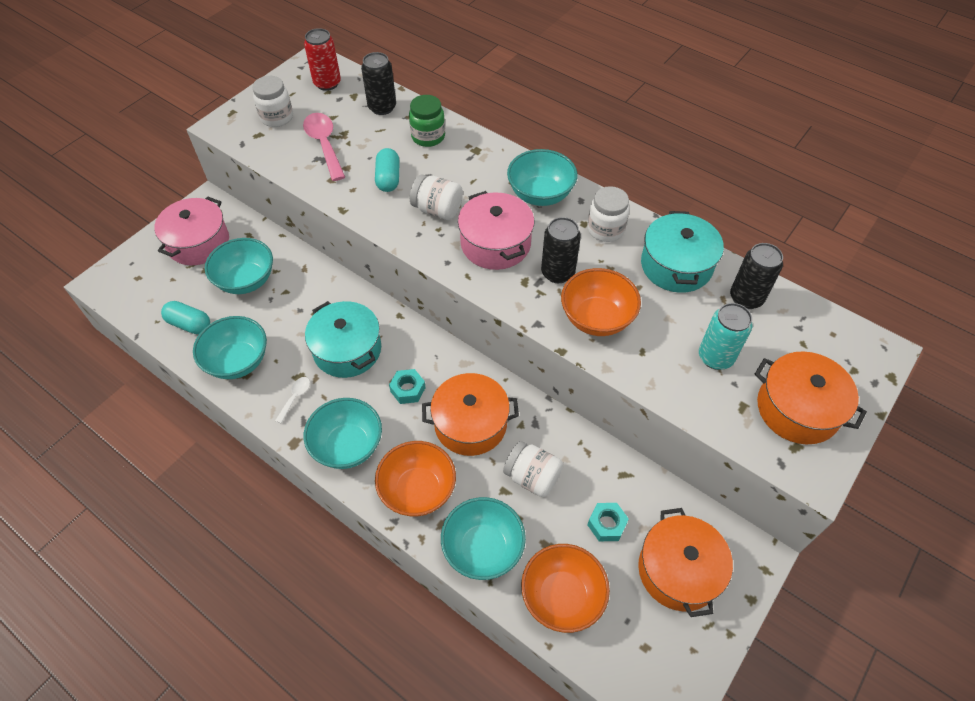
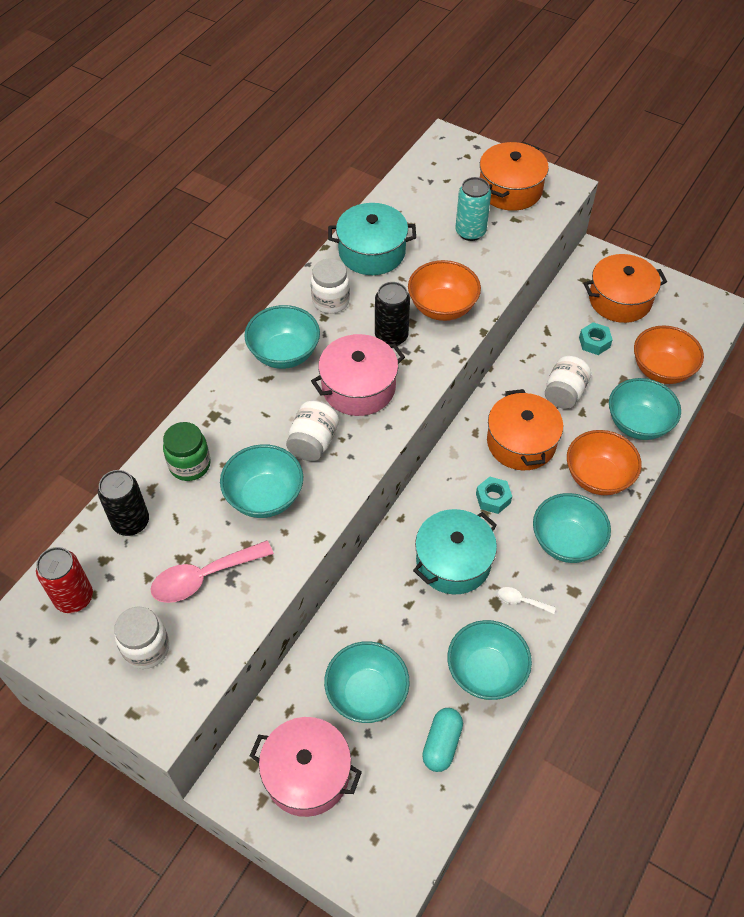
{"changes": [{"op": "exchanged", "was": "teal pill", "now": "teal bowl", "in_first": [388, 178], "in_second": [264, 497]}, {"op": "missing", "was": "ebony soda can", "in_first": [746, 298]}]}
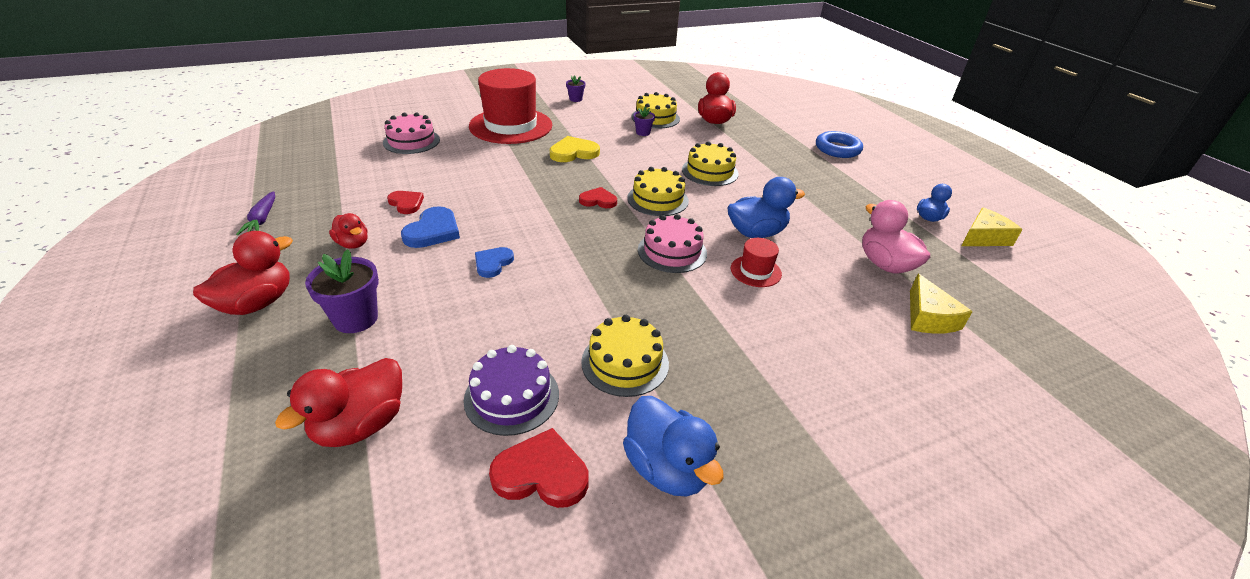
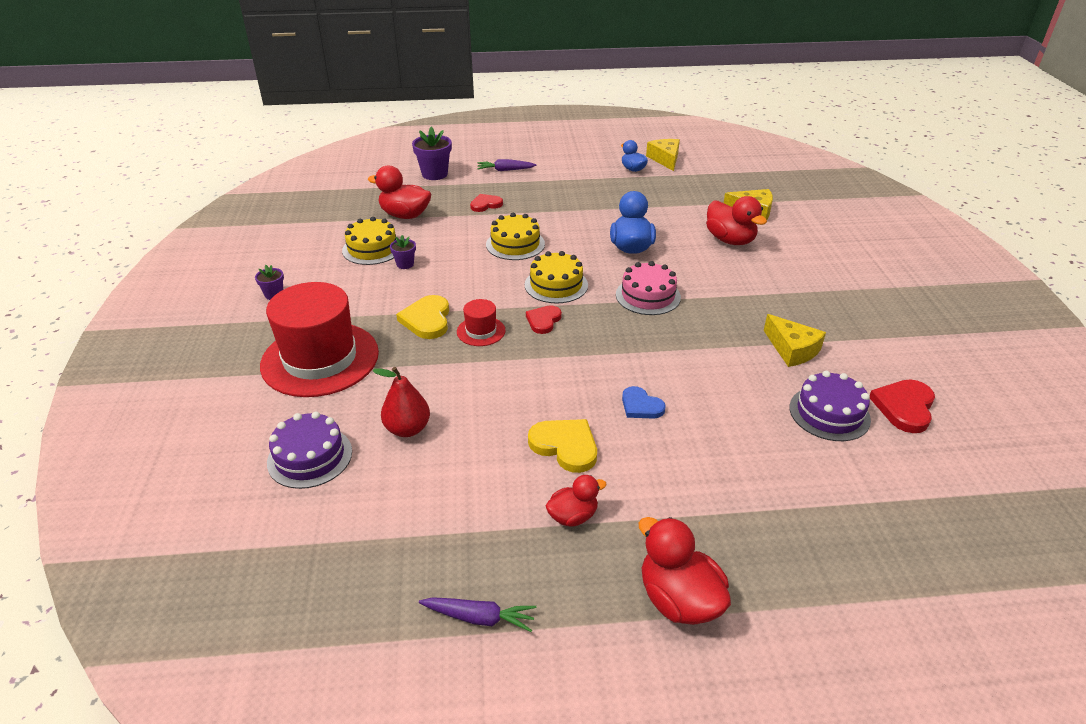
{"changes": [{"op": "colour", "was": "rosy cake", "now": "purple cake", "in_first": [411, 141], "in_second": [310, 457]}, {"op": "exchanged", "was": "cobalt hoop", "now": "purple carrot", "in_first": [837, 149], "in_second": [505, 170]}, {"op": "relocated", "was": "crimson heart shape", "in_first": [406, 203], "in_second": [485, 204]}, {"op": "missing", "was": "rosy toy duck", "in_first": [885, 264]}, {"op": "colour", "was": "cobalt heart shape", "now": "bright yellow heart shape", "in_first": [433, 231], "in_second": [565, 446]}, {"op": "relocated", "was": "crimson tall hat", "in_first": [755, 271], "in_second": [481, 331]}, {"op": "relocated", "was": "purple potted plant", "in_first": [356, 319], "in_second": [434, 174]}, {"op": "exchanged", "was": "bright yellow cake", "now": "bright yellow cheese", "in_first": [625, 362], "in_second": [792, 349]}, {"op": "relocated", "was": "crimson toy duck", "in_first": [360, 425], "in_second": [730, 240]}, {"op": "missing", "was": "cobalt toy duck", "in_first": [667, 468]}, {"op": "appeared", "now": "crimson pear fruit", "in_second": [407, 429]}]}
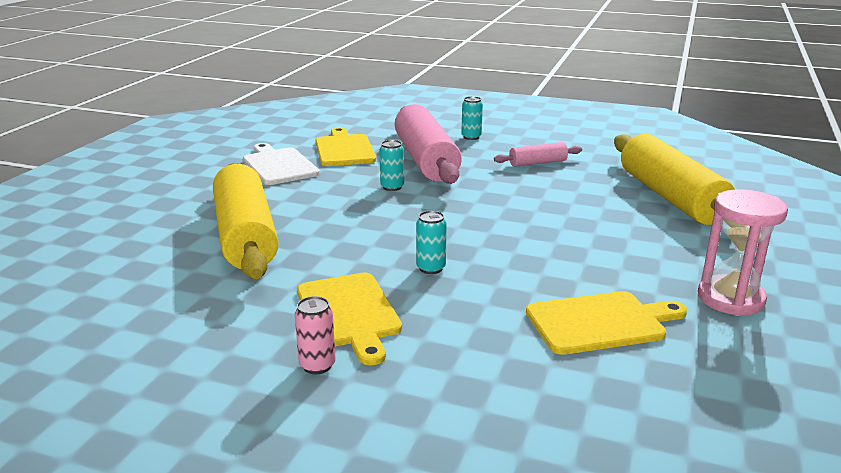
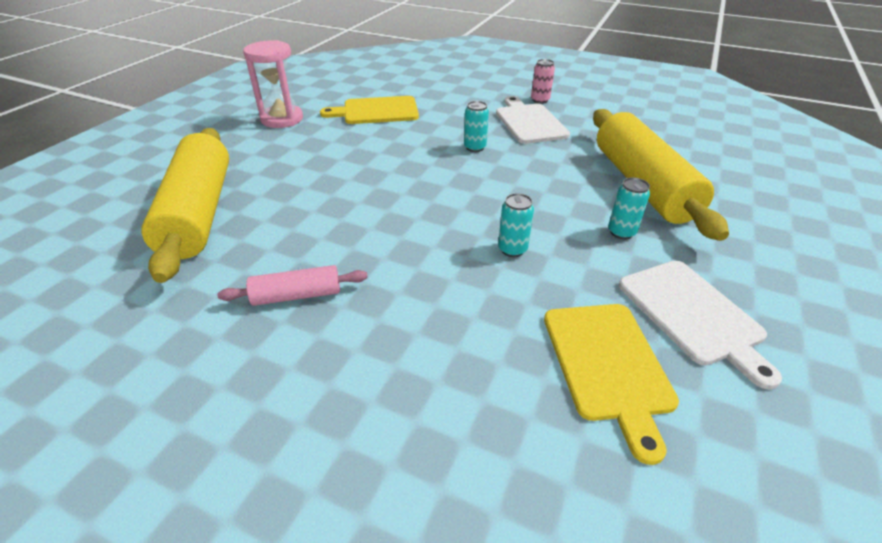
{"changes": [{"op": "relocated", "was": "teal soda can", "in_first": [471, 137], "in_second": [621, 232]}, {"op": "missing", "was": "rosy pastry roller", "in_first": [426, 160]}, {"op": "colour", "was": "bright yellow bread board", "now": "white bread board", "in_first": [349, 313], "in_second": [529, 122]}]}
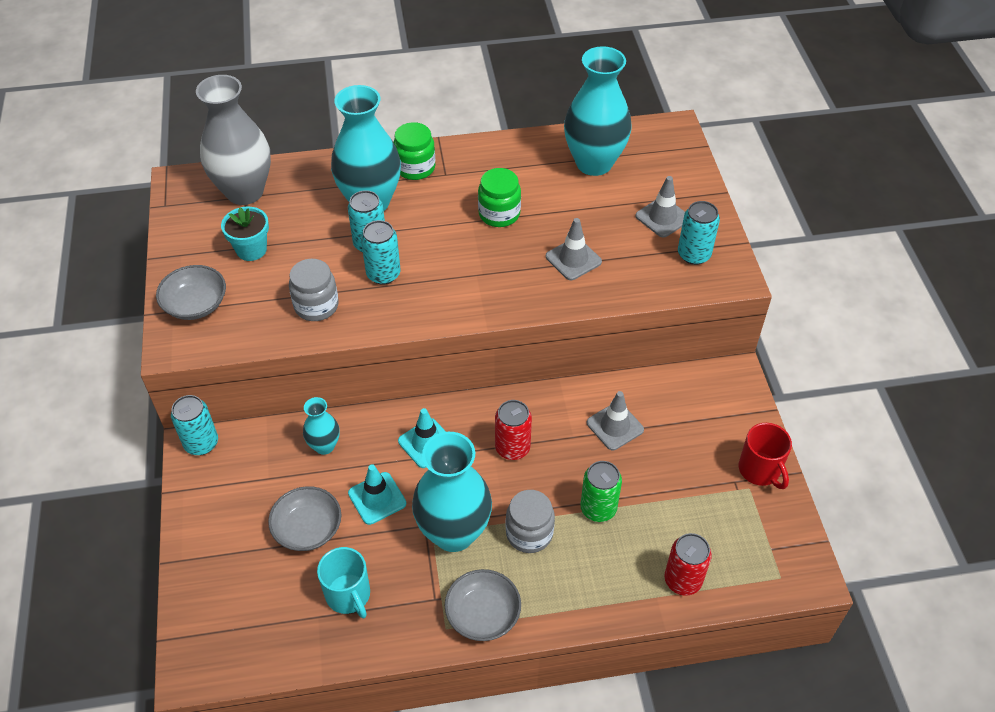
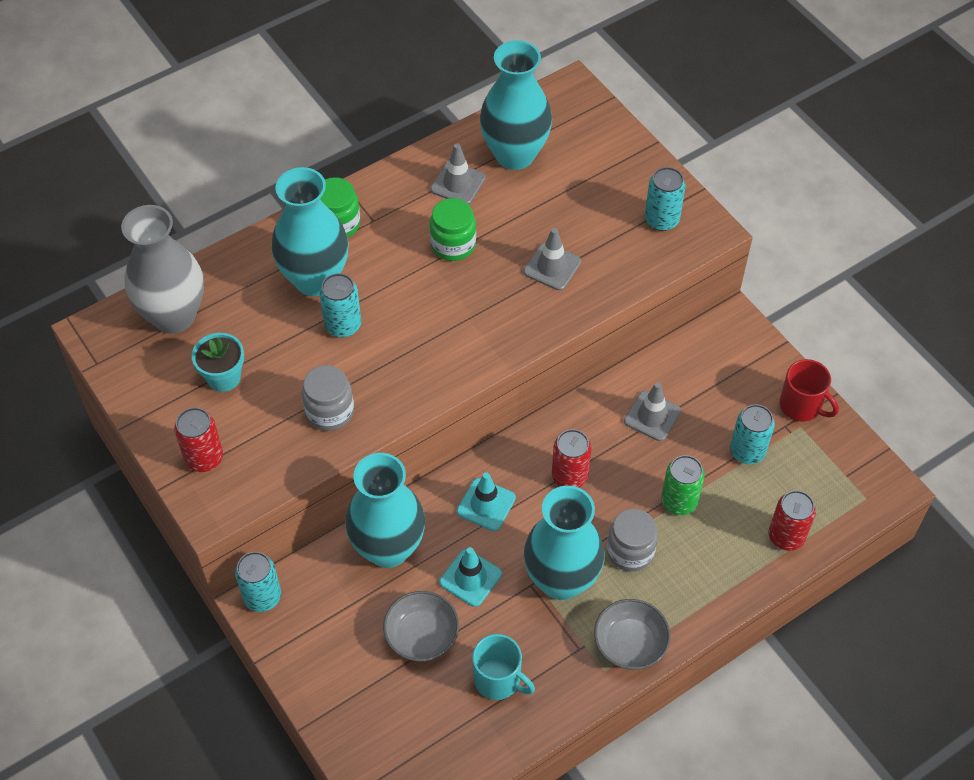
{"changes": [{"op": "relocated", "was": "ash-grey traffic cone", "in_first": [662, 217], "in_second": [458, 183]}, {"op": "relocated", "was": "teal soda can", "in_first": [383, 274], "in_second": [747, 451]}, {"op": "exchanged", "was": "ash-grey bowl", "now": "crimson soda can", "in_first": [195, 304], "in_second": [204, 458]}, {"op": "size", "was": "teal vase", "in_first": [324, 446], "in_second": [388, 548], "ratio": 2.02}]}
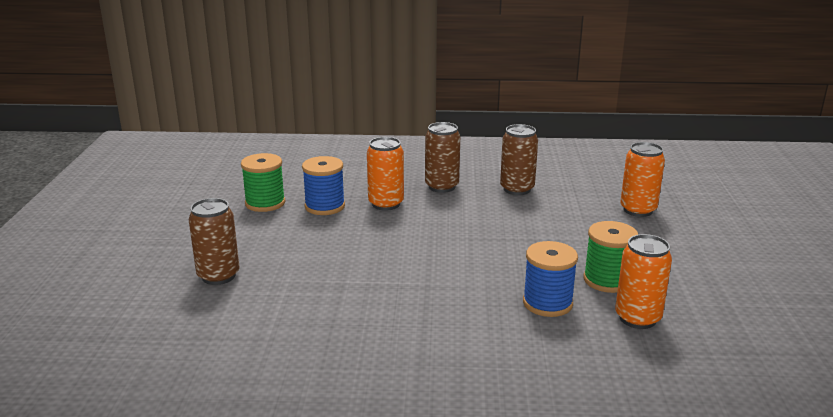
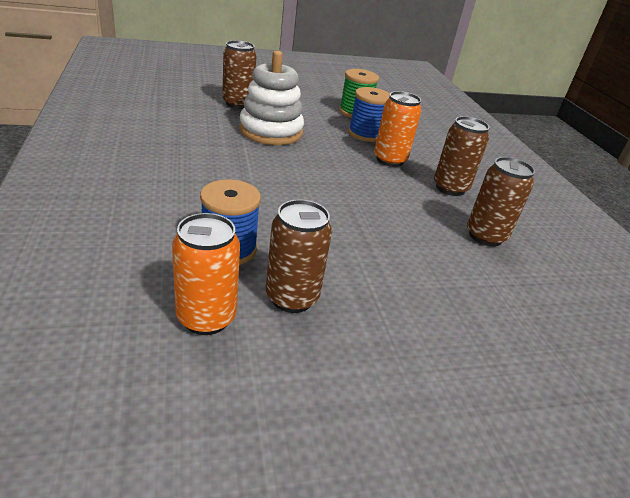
{"changes": [{"op": "missing", "was": "bright orange soda can", "in_first": [638, 210]}, {"op": "exchanged", "was": "green bobbin", "now": "brown soda can", "in_first": [607, 280], "in_second": [292, 297]}, {"op": "appeared", "now": "white stacking rings", "in_second": [271, 131]}]}
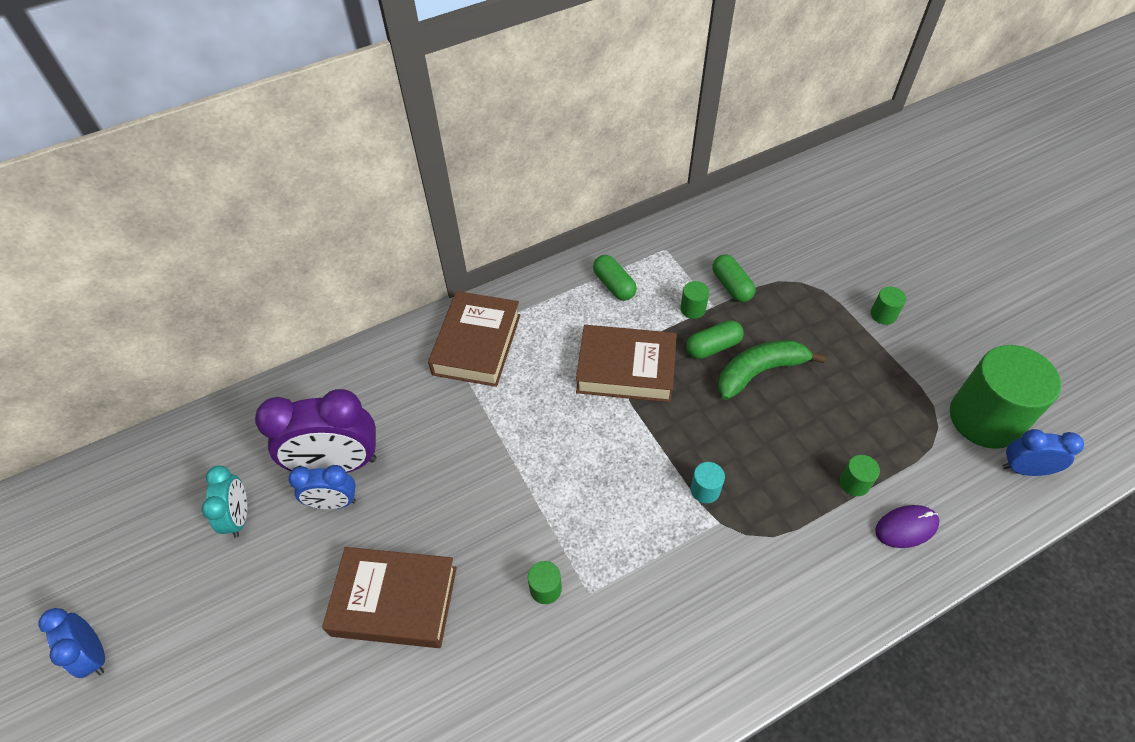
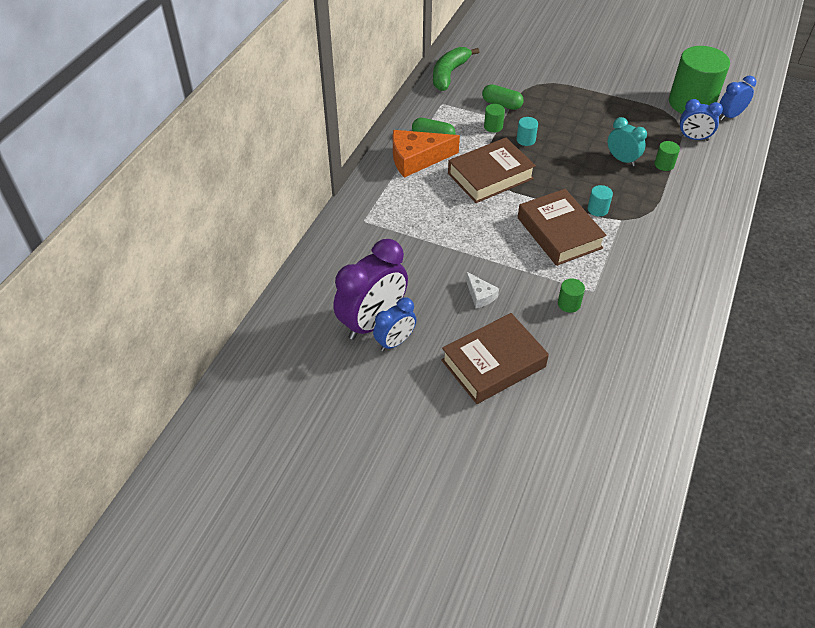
{"changes": [{"op": "missing", "was": "green cylinder shape", "in_first": [883, 314]}, {"op": "relocated", "was": "brown book", "in_first": [477, 344], "in_second": [559, 233]}, {"op": "exchanged", "was": "green pill", "now": "teal cylinder shape", "in_first": [713, 347], "in_second": [525, 140]}, {"op": "relocated", "was": "green banana", "in_first": [759, 372], "in_second": [449, 74]}, {"op": "relocated", "was": "teal clock", "in_first": [239, 517], "in_second": [622, 159]}, {"op": "missing", "was": "purple PC mouse", "in_first": [906, 527]}, {"op": "relocated", "was": "cobalt clock", "in_first": [94, 654], "in_second": [693, 138]}, {"op": "appeared", "now": "bright orange cheese", "in_second": [417, 159]}, {"op": "appeared", "now": "white cheese", "in_second": [480, 295]}]}
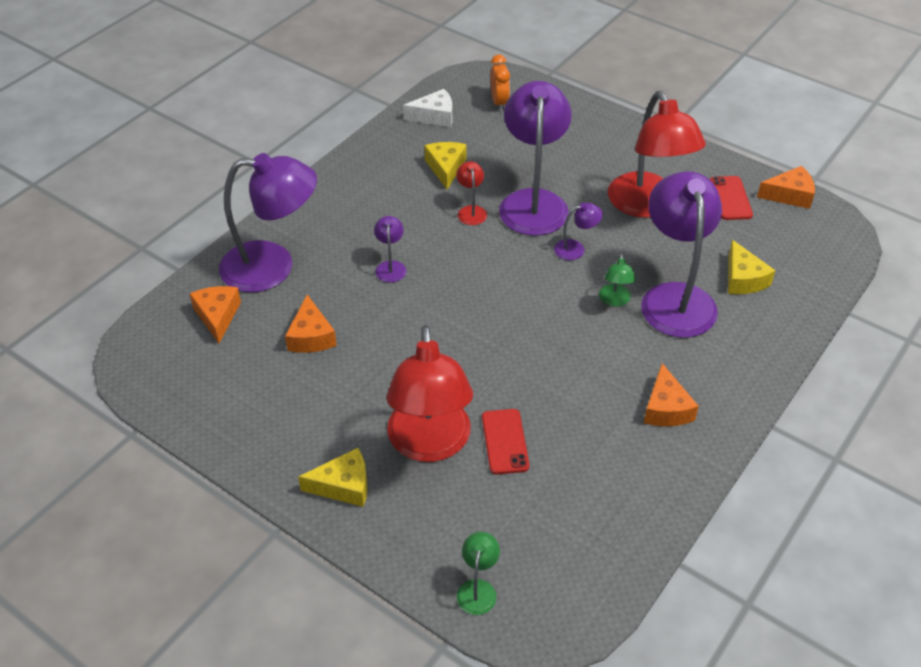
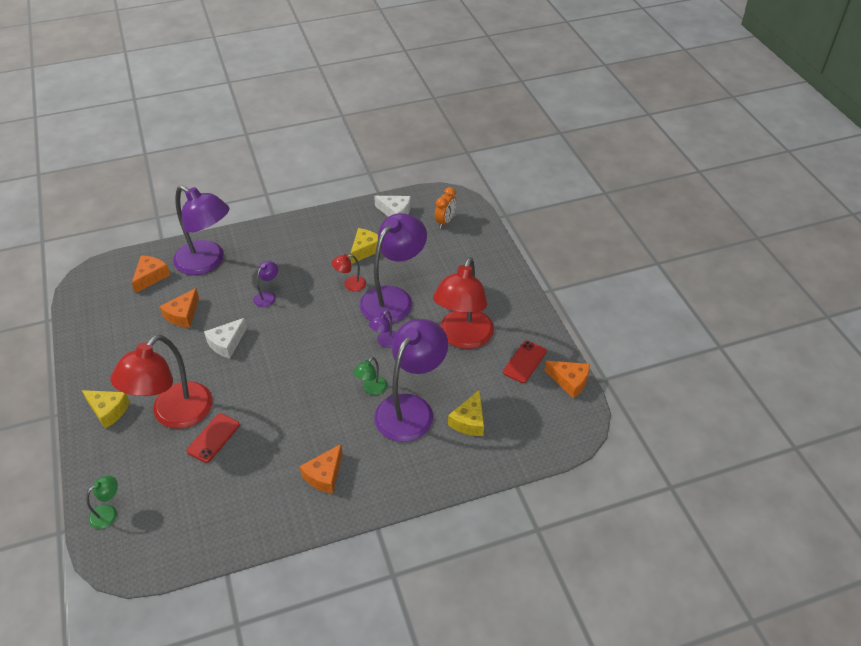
{"changes": [{"op": "spun", "was": "crimson reading lamp", "in_first": [471, 211], "in_second": [350, 285], "clockwise": -135}, {"op": "spun", "was": "purple reading lamp", "in_first": [575, 249], "in_second": [385, 342], "clockwise": 105}, {"op": "appeared", "now": "white cheese", "in_second": [226, 343]}]}
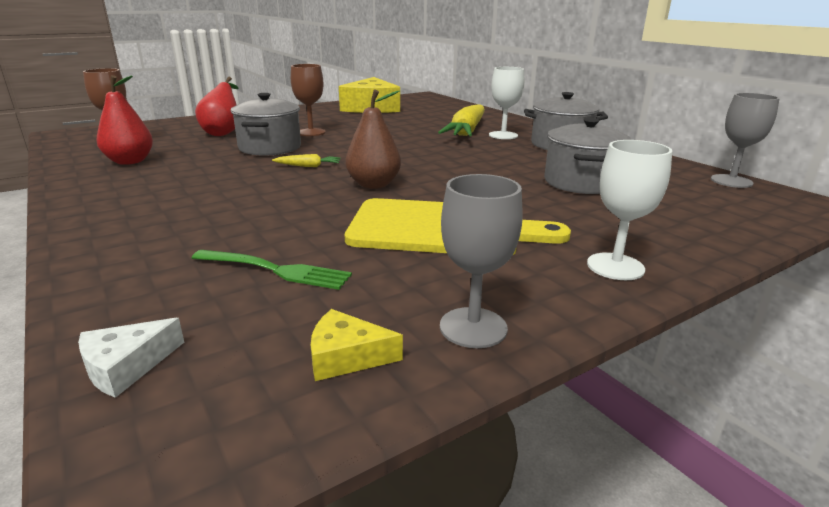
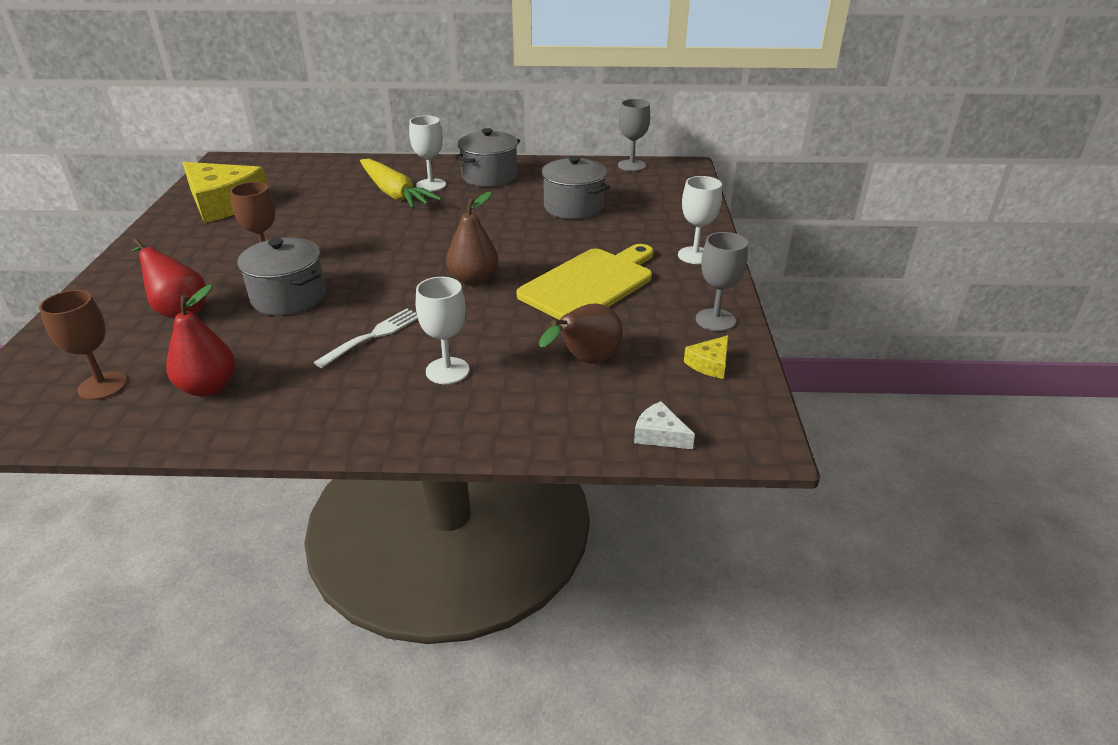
{"changes": [{"op": "missing", "was": "bright yellow carrot", "in_first": [308, 166]}, {"op": "exchanged", "was": "green fork", "now": "brown pear fruit", "in_first": [274, 270], "in_second": [585, 361]}, {"op": "spun", "was": "white cheese", "in_first": [126, 366], "in_second": [659, 434], "clockwise": 135}, {"op": "appeared", "now": "white wine glass", "in_second": [447, 371]}, {"op": "appeared", "now": "white fork", "in_second": [372, 337]}]}
